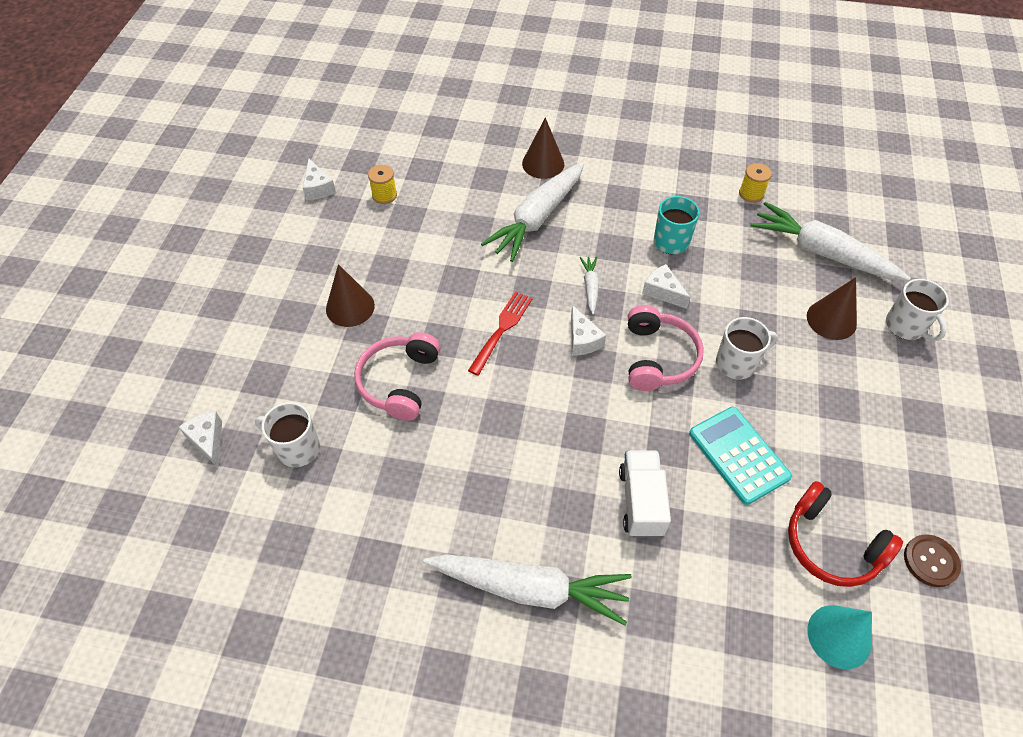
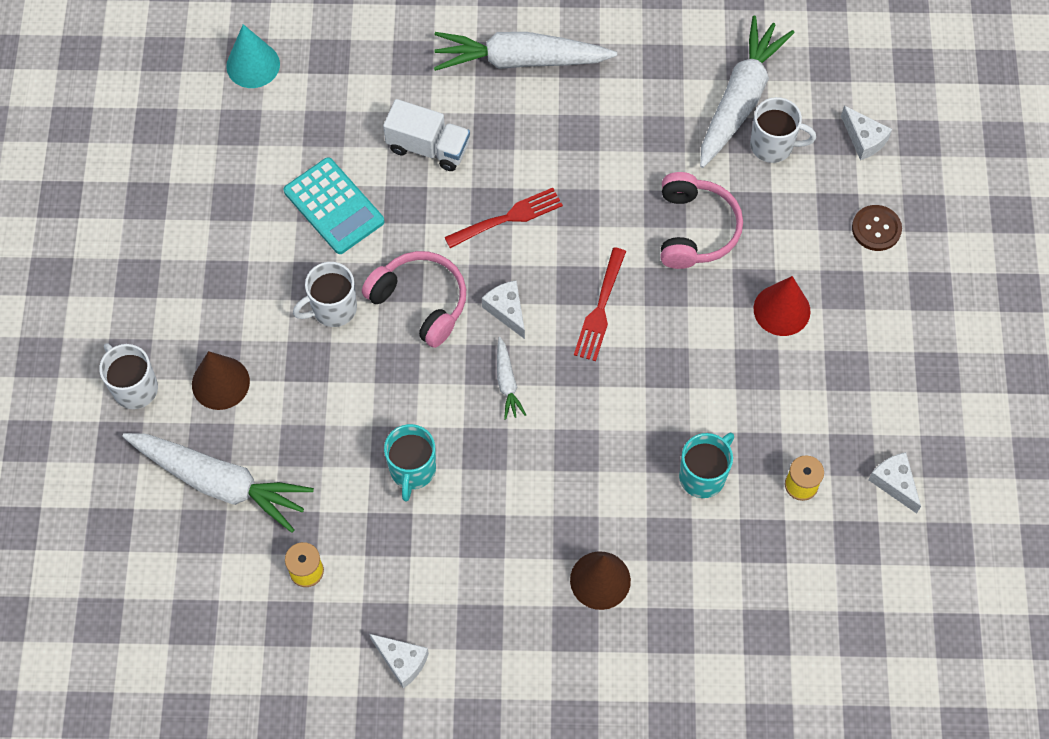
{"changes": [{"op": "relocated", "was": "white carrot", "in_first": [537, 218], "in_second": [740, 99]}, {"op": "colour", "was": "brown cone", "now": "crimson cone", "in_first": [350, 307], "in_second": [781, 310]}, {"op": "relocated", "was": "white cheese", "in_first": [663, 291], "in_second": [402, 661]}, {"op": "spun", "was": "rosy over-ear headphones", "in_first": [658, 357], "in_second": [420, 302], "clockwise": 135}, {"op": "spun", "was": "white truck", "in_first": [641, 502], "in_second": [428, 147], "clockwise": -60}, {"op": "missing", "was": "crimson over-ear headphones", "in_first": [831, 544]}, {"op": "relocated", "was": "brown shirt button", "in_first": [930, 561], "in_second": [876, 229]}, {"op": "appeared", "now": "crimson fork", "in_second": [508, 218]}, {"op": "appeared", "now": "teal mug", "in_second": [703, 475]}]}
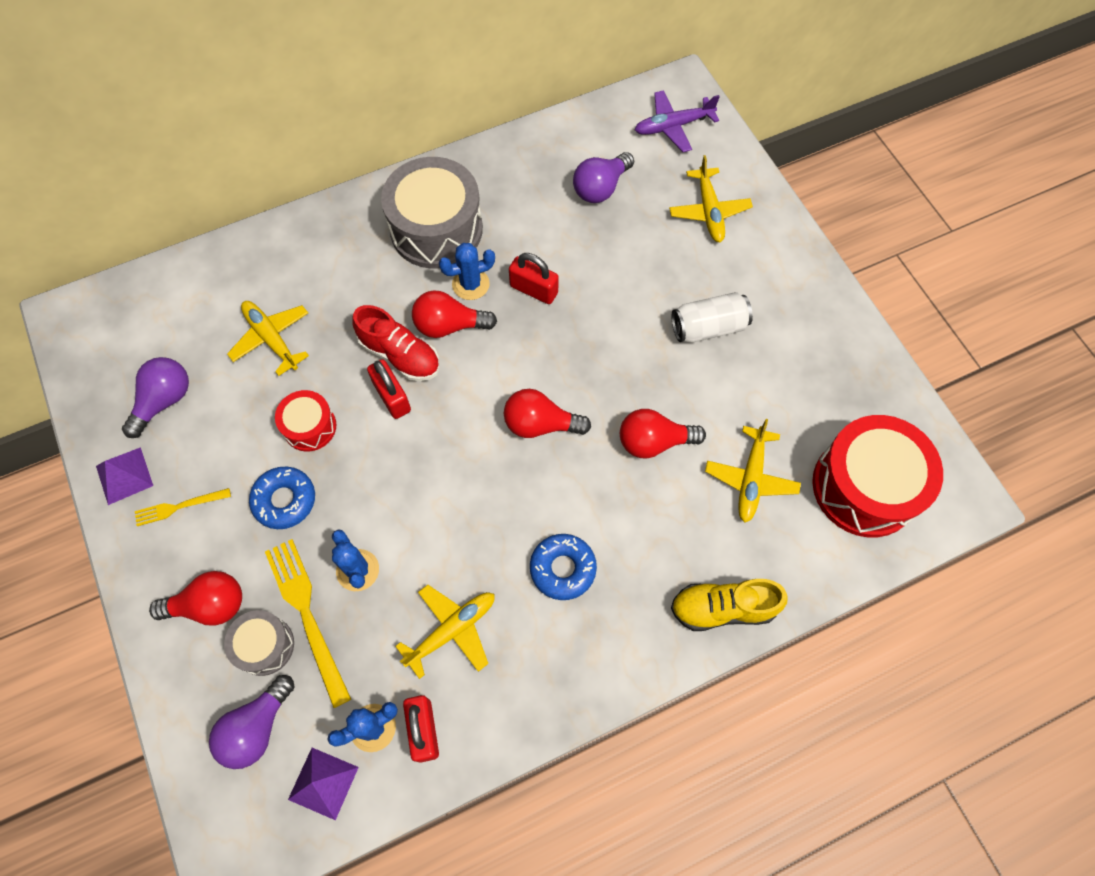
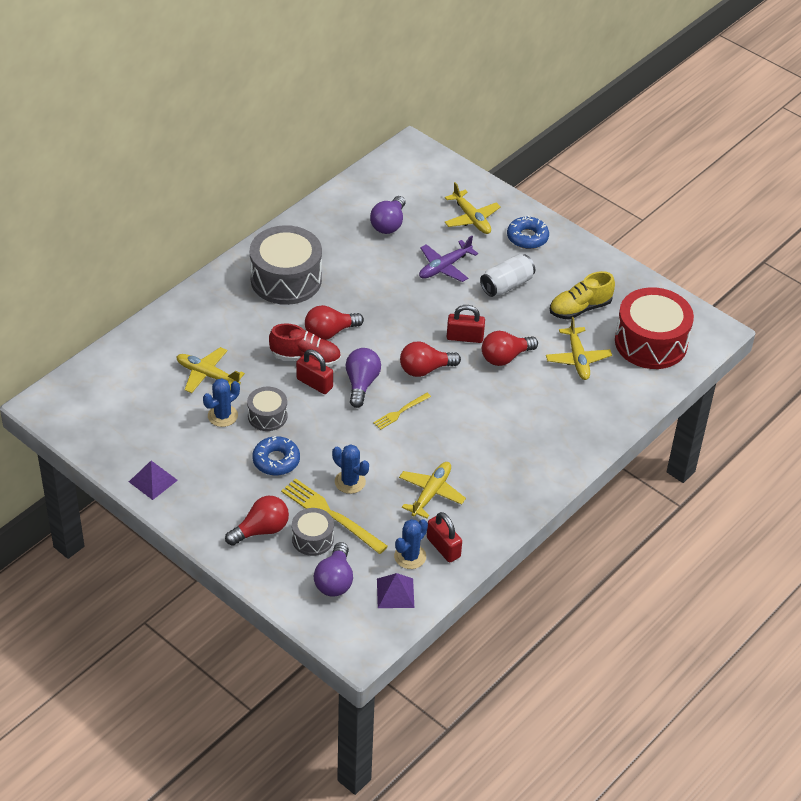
{"changes": [{"op": "relocated", "was": "purple toy plane", "in_first": [673, 126], "in_second": [444, 267]}, {"op": "relocated", "was": "cobalt prickly plant", "in_first": [470, 284], "in_second": [222, 416]}, {"op": "relocated", "was": "crimson lock", "in_first": [534, 290], "in_second": [465, 337]}, {"op": "relocated", "was": "purple bulb", "in_first": [164, 401], "in_second": [361, 384]}, {"op": "colour", "was": "crimson snare drum", "now": "ash-grey snare drum", "in_first": [310, 427], "in_second": [267, 416]}, {"op": "relocated", "was": "bright yellow fork", "in_first": [179, 507], "in_second": [400, 412]}, {"op": "relocated", "was": "cobalt donut", "in_first": [562, 569], "in_second": [527, 237]}, {"op": "relocated", "was": "bright yellow sneaker", "in_first": [722, 608], "in_second": [580, 308]}]}
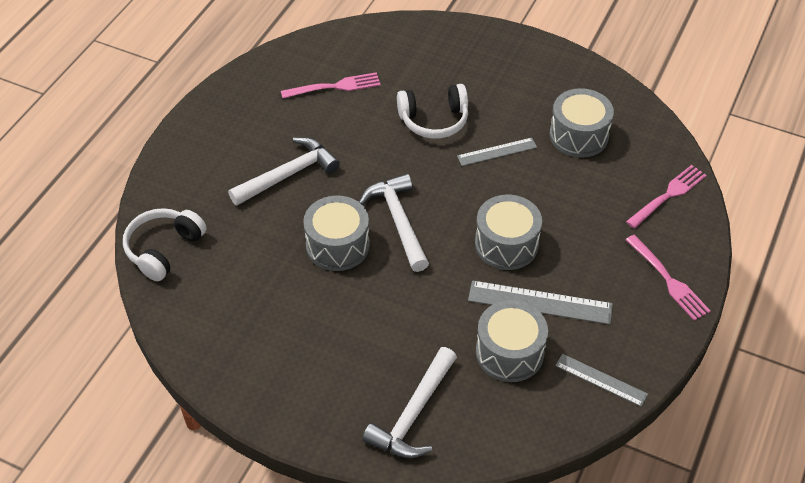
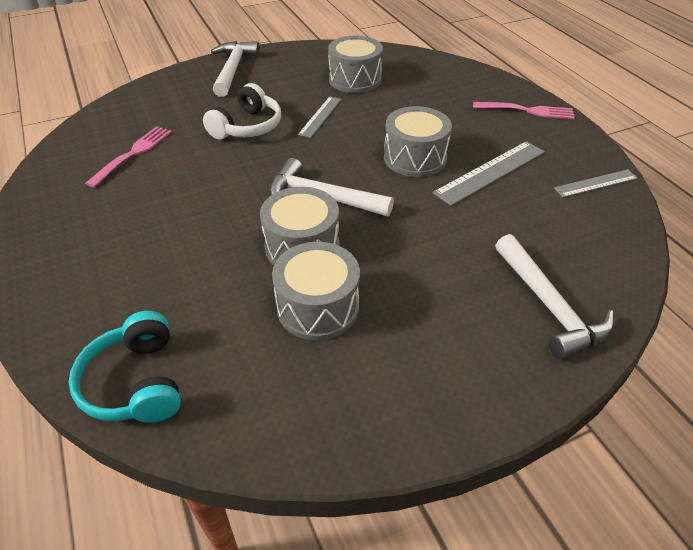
{"changes": [{"op": "relocated", "was": "white claw hammer", "in_first": [288, 175], "in_second": [233, 69]}, {"op": "missing", "was": "rosy fork", "in_first": [668, 196]}, {"op": "colour", "was": "white over-ear headphones", "now": "teal over-ear headphones", "in_first": [163, 249], "in_second": [136, 382]}, {"op": "relocated", "was": "ash-grey snare drum", "in_first": [509, 352], "in_second": [318, 307]}]}
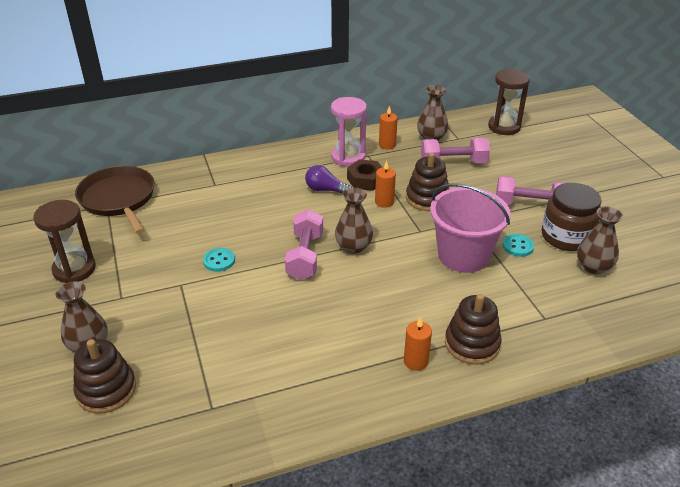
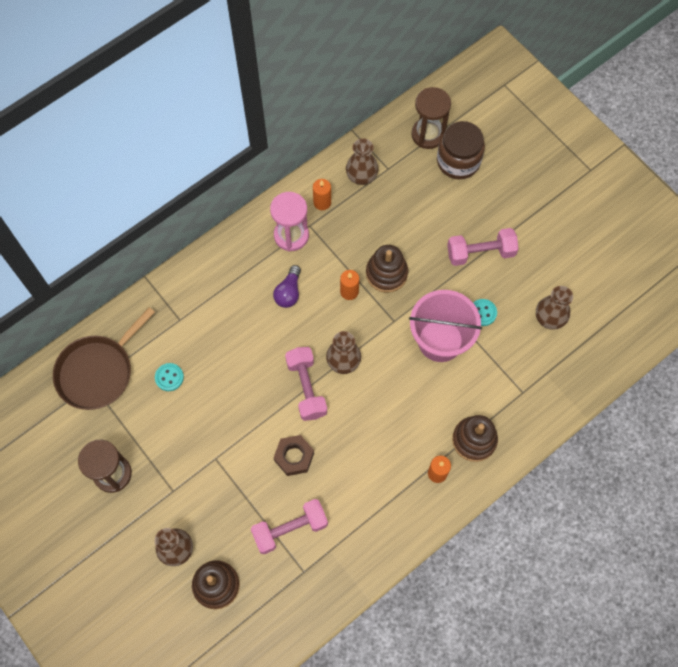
{"changes": [{"op": "relocated", "was": "rosy free weight", "in_first": [453, 163], "in_second": [290, 529]}, {"op": "relocated", "was": "brown nut", "in_first": [365, 180], "in_second": [294, 457]}, {"op": "spun", "was": "purple bulb", "in_first": [325, 190], "in_second": [289, 292], "clockwise": -75}, {"op": "spun", "was": "brown skillet", "in_first": [118, 199], "in_second": [98, 371], "clockwise": -90}, {"op": "relocated", "was": "brown preserve jar", "in_first": [566, 236], "in_second": [458, 161]}, {"op": "relocated", "was": "teal shirt button", "in_first": [219, 261], "in_second": [169, 377]}]}
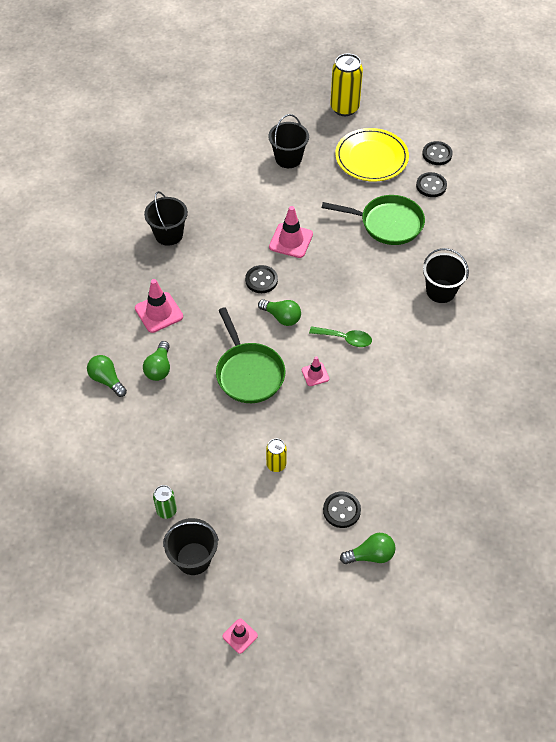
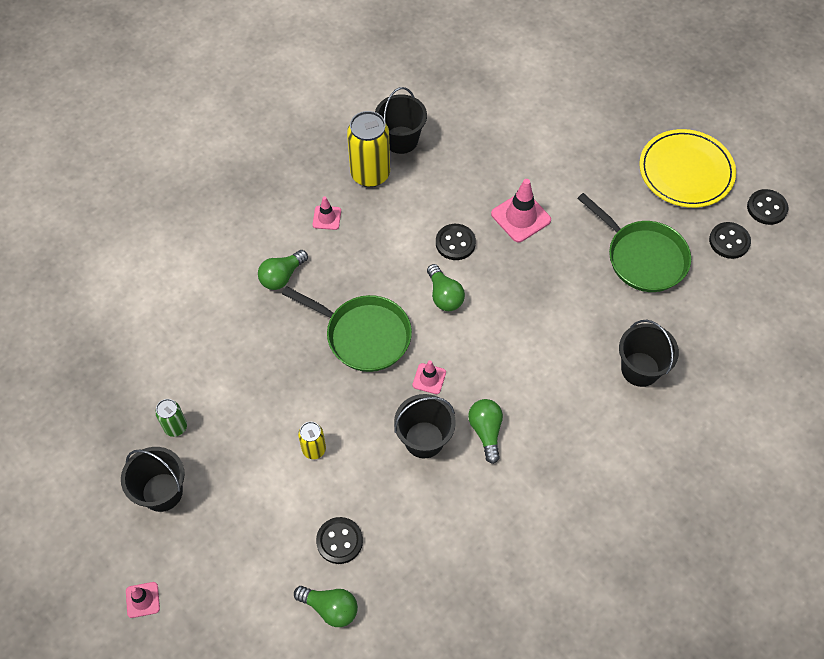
{"changes": [{"op": "relocated", "was": "bright yellow soda can", "in_first": [344, 108], "in_second": [370, 174]}, {"op": "relocated", "was": "ebony sand bucket", "in_first": [288, 158], "in_second": [424, 439]}, {"op": "size", "was": "rosy traffic cone", "in_first": [159, 312], "in_second": [327, 218], "ratio": 0.57}, {"op": "spun", "was": "green skillet", "in_first": [249, 373], "in_second": [364, 335], "clockwise": -75}, {"op": "missing", "was": "green teaspoon", "in_first": [345, 339]}, {"op": "relocated", "was": "green bulb", "in_first": [107, 380], "in_second": [486, 431]}]}
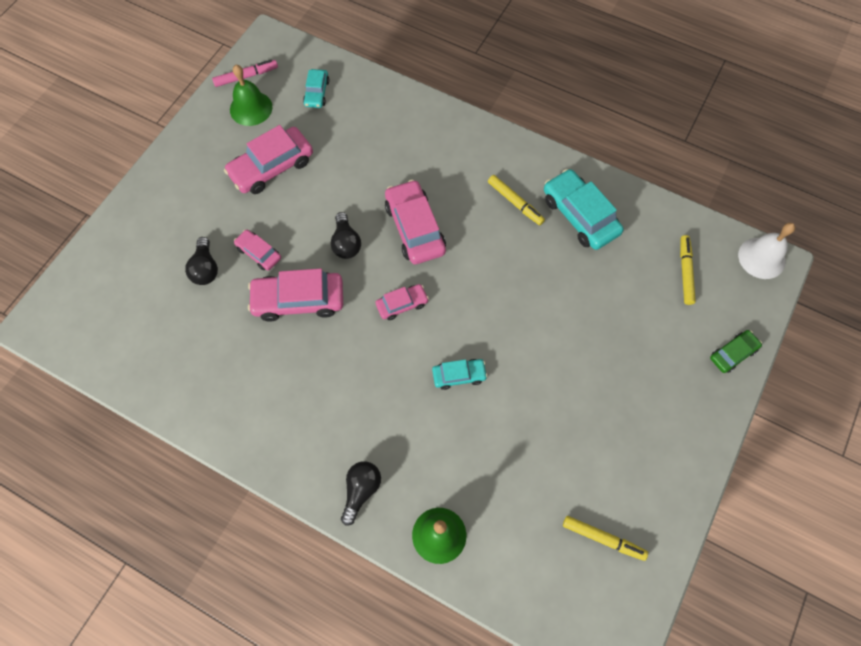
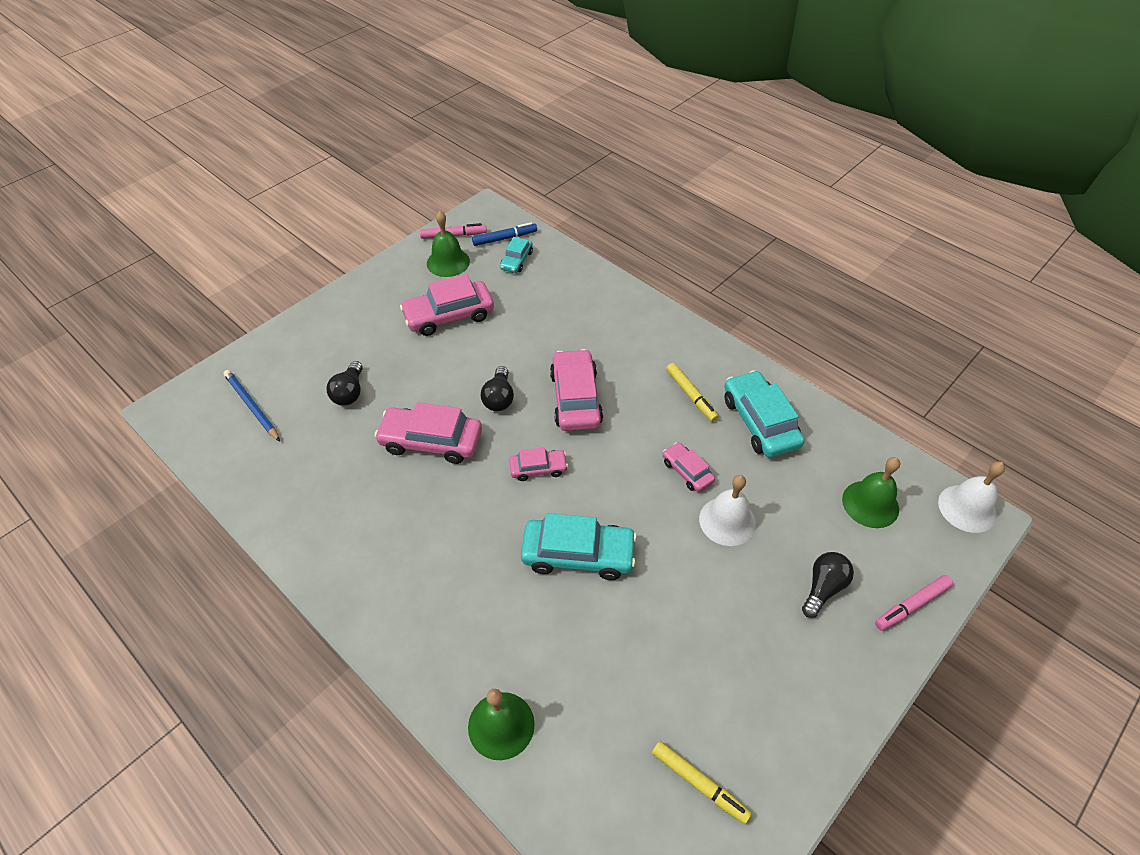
{"changes": [{"op": "relocated", "was": "rosy automobile", "in_first": [259, 253], "in_second": [687, 471]}, {"op": "exchanged", "was": "bright yellow marker", "now": "green bell", "in_first": [685, 272], "in_second": [870, 504]}, {"op": "exchanged", "was": "green automobile", "now": "rosy marker", "in_first": [733, 354], "in_second": [911, 605]}, {"op": "size", "was": "teal automobile", "in_first": [459, 375], "in_second": [578, 554], "ratio": 1.82}, {"op": "relocated", "was": "ebony bulb", "in_first": [361, 491], "in_second": [823, 588]}, {"op": "appeared", "now": "cobalt marker", "in_second": [505, 238]}, {"op": "appeared", "now": "cobalt wooden pencil", "in_second": [252, 406]}, {"op": "appeared", "now": "white bell", "in_second": [727, 521]}]}
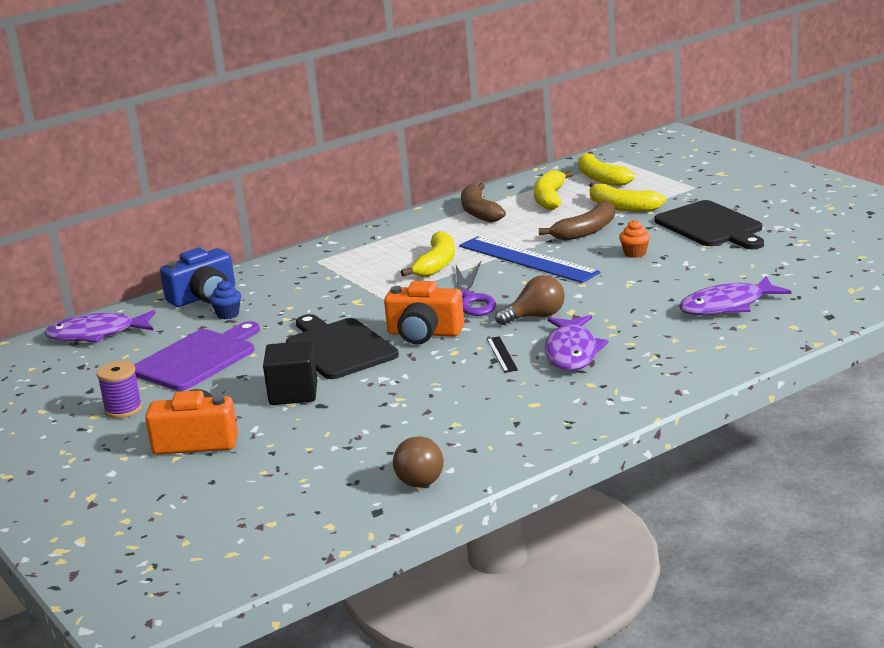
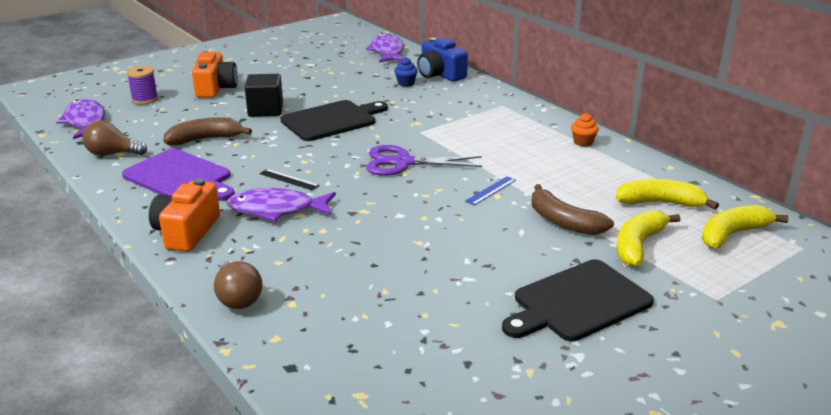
{"changes": [{"op": "relocated", "was": "brown banana", "in_first": [479, 212], "in_second": [205, 139]}, {"op": "relocated", "was": "bright orange muffin", "in_first": [635, 253], "in_second": [583, 142]}, {"op": "missing", "was": "bright yellow banana", "in_first": [436, 264]}, {"op": "size", "was": "cobalt ruler", "in_first": [527, 259], "in_second": [490, 190], "ratio": 0.42}, {"op": "relocated", "was": "brown bulb", "in_first": [536, 317], "in_second": [238, 298]}, {"op": "relocated", "was": "purple fish figure", "in_first": [727, 306], "in_second": [86, 122]}, {"op": "relocated", "was": "bright orange compact camera", "in_first": [424, 333], "in_second": [186, 232]}, {"op": "relocated", "was": "purple bread board", "in_first": [197, 358], "in_second": [180, 177]}, {"op": "spun", "was": "ebony ruler", "in_first": [502, 354], "in_second": [289, 179], "clockwise": 45}, {"op": "relocated", "was": "purple bobbin", "in_first": [123, 409], "in_second": [145, 99]}]}
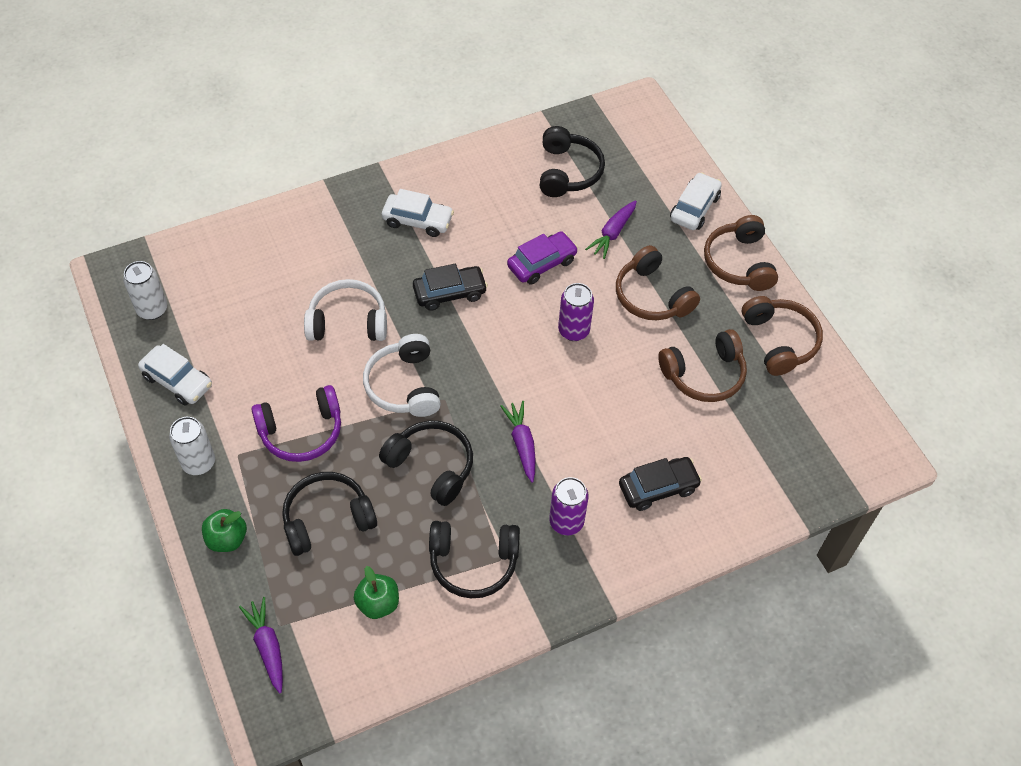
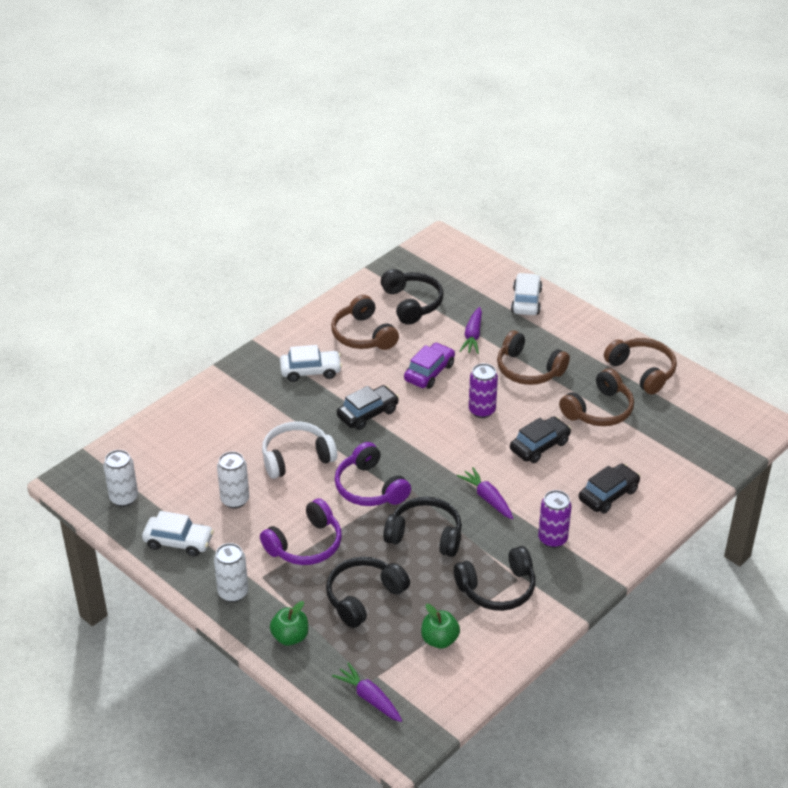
{"changes": [{"op": "relocated", "was": "brown over-ear headphones", "in_first": [738, 262], "in_second": [363, 335]}, {"op": "colour", "was": "white over-ear headphones", "now": "purple over-ear headphones", "in_first": [404, 385], "in_second": [369, 488]}, {"op": "appeared", "now": "ebony automobile", "in_second": [539, 446]}, {"op": "appeared", "now": "white soda can", "in_second": [235, 500]}]}
